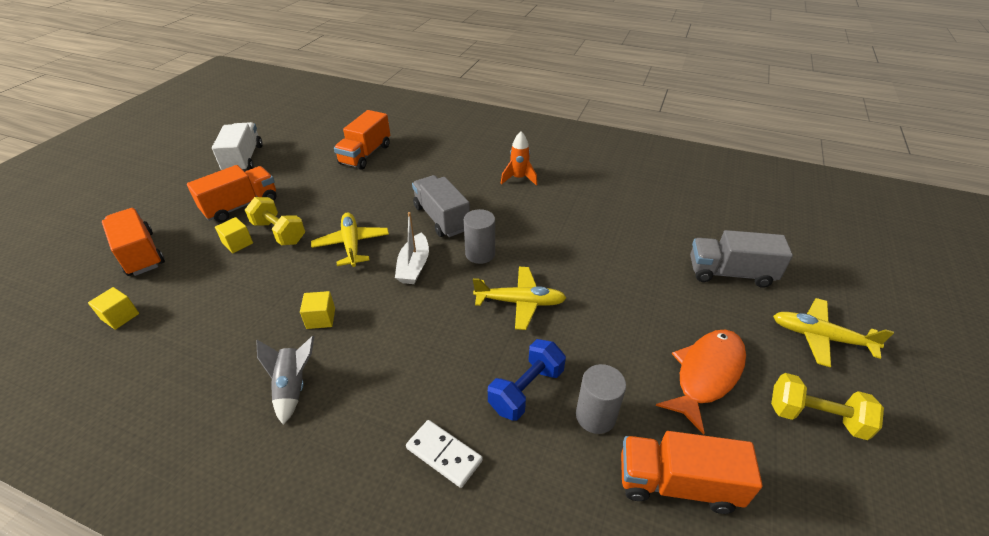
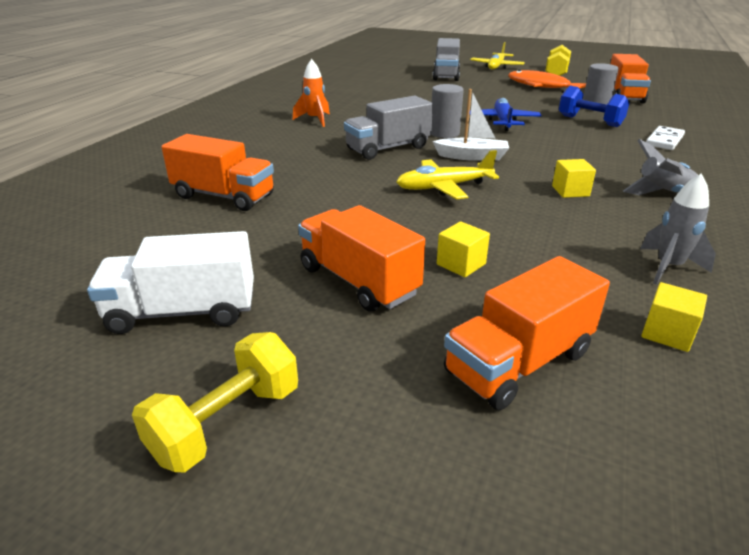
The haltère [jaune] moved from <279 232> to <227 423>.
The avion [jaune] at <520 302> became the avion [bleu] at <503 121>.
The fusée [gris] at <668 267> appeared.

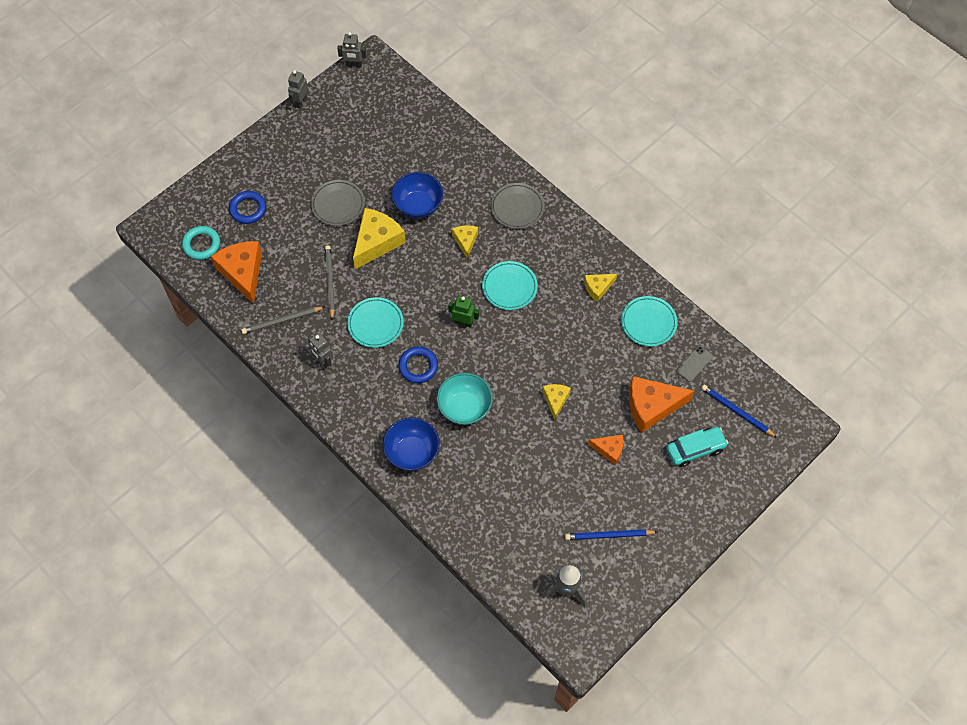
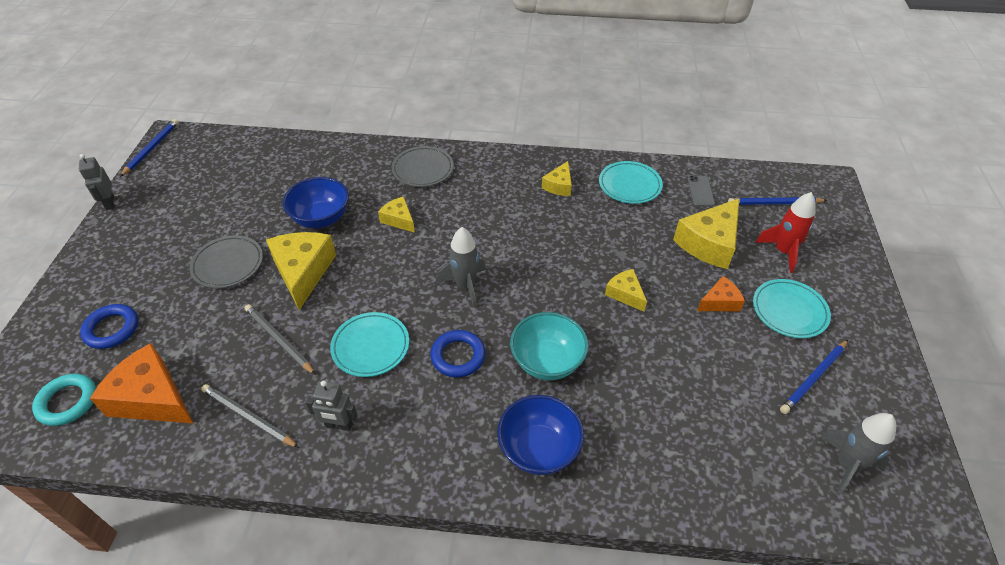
The robot [gris] at <354 64> was replaced by the crayon [bleu] at <151 148>.
The assiette [turquoise] moved from <509 287> to <789 311>.
The robot [vert] at <463 322> was replaced by the fusée [gris] at <465 286>.
The crayon [gris] at <282 321> turned 90 degrees clockwise.
The fromage [orange] at <652 406> became the fromage [jaune] at <709 243>.
The voiture [turquoise] at <695 449> was replaced by the fusée [rouge] at <783 251>.

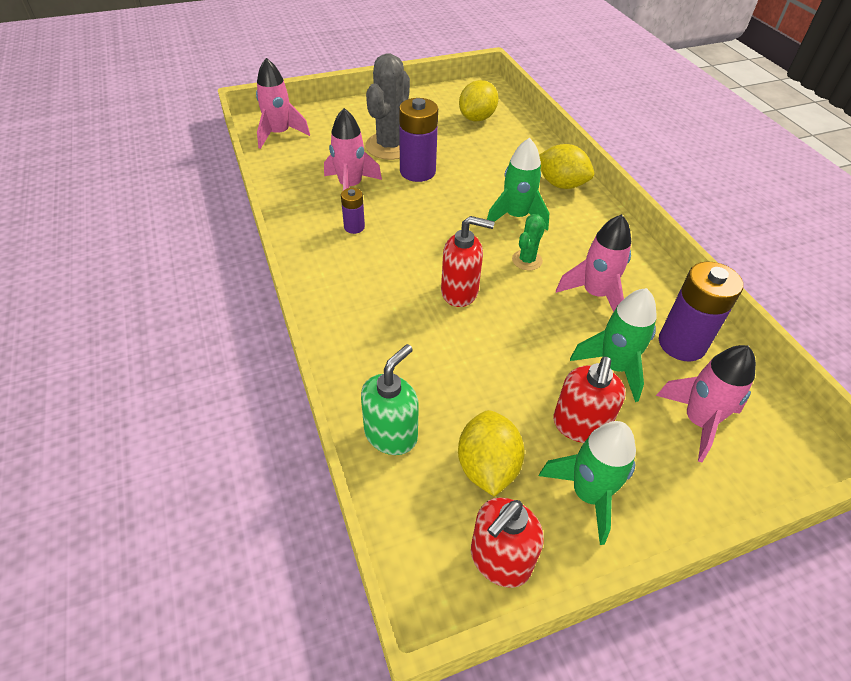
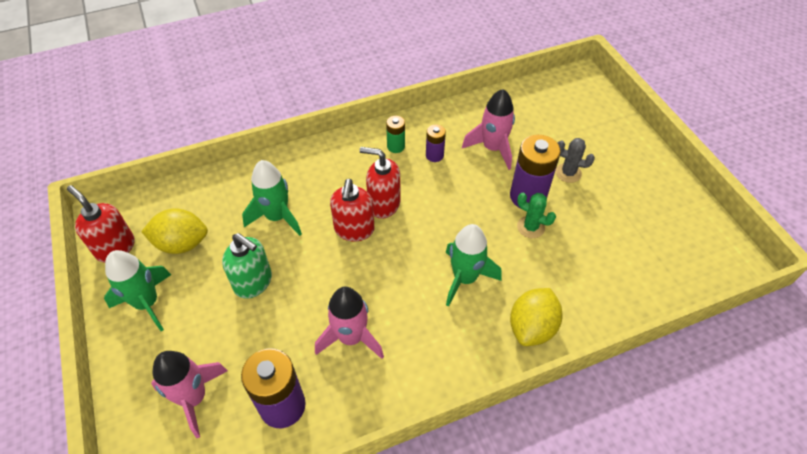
The cactus [gris] at <390 146> changed to 0.50 times the size.
The fusée [rose] at <279 134> disappeared.
The citron [jaune] at <477 118> disappeared.
The cactus [vert] moved from <527 260> to <530 227>.
The fusée [vert] moved from <614 367> to <277 217>.
The distributeur de savon [vert] moved from <391 434> to <253 282>.
The distributeur de savon [rouge] moved from <580 426> to <383 204>.
The pile [vert] at <396 146> appeared.

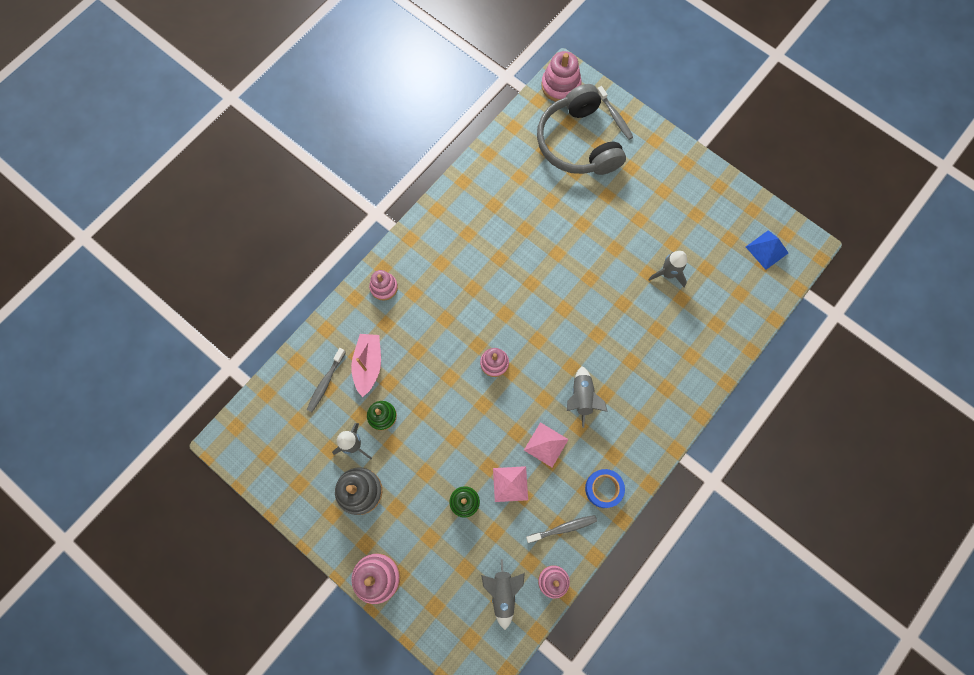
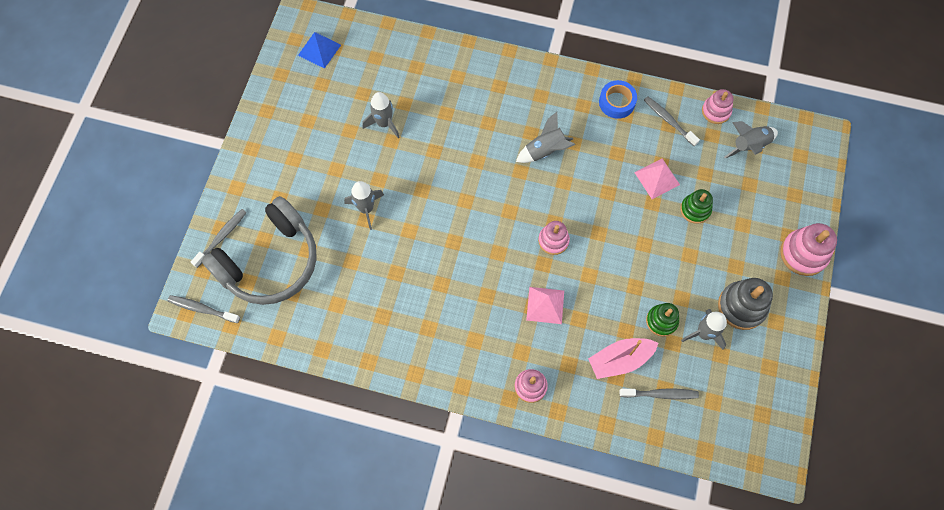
The jouet à empiler [rose] at <560 85> was replaced by the brosse à dents [gris] at <202 309>.
The pyramide [rose] moved from <546 444> to <545 305>.
The fusée [gris] at <366 208> appeared.

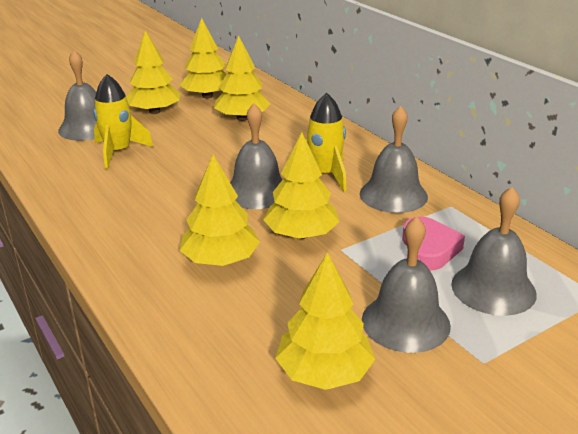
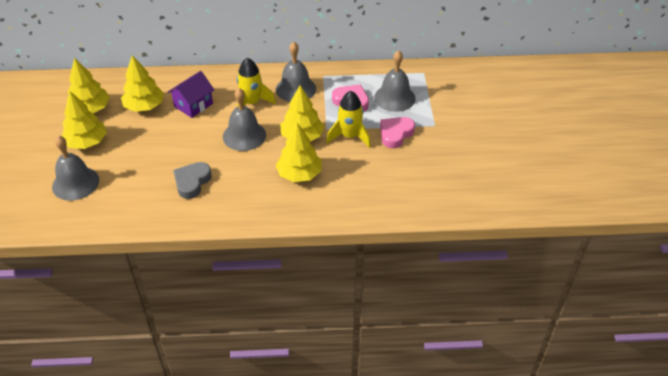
The fusée [jaune] moved from <118 152> to <349 136>.
The cloche [gris] at <405 322> was replaced by the cœur [rose] at <395 134>.
The arbre [jaune] at <324 373> disappeared.
The maison [violet] at <193 105> appeared.
The cœur [gris] at <192 182> appeared.

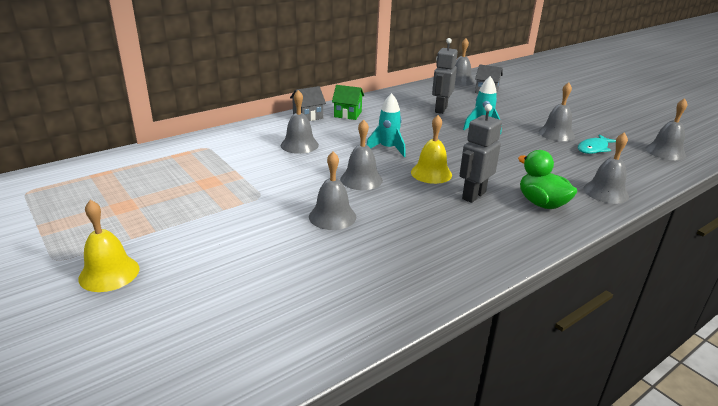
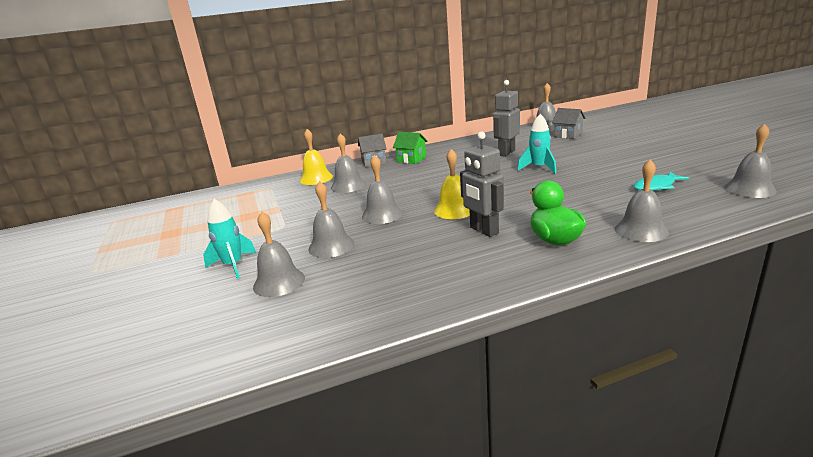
The cloche [gris] moved from <556 134> to <279 282>.
The fusée [turquoise] moved from <388 149> to <233 265>.
The robot [gris] at <473 195> turned 90 degrees counterclockwise.
The cloche [jaune] moved from <109 273> to <316 178>.

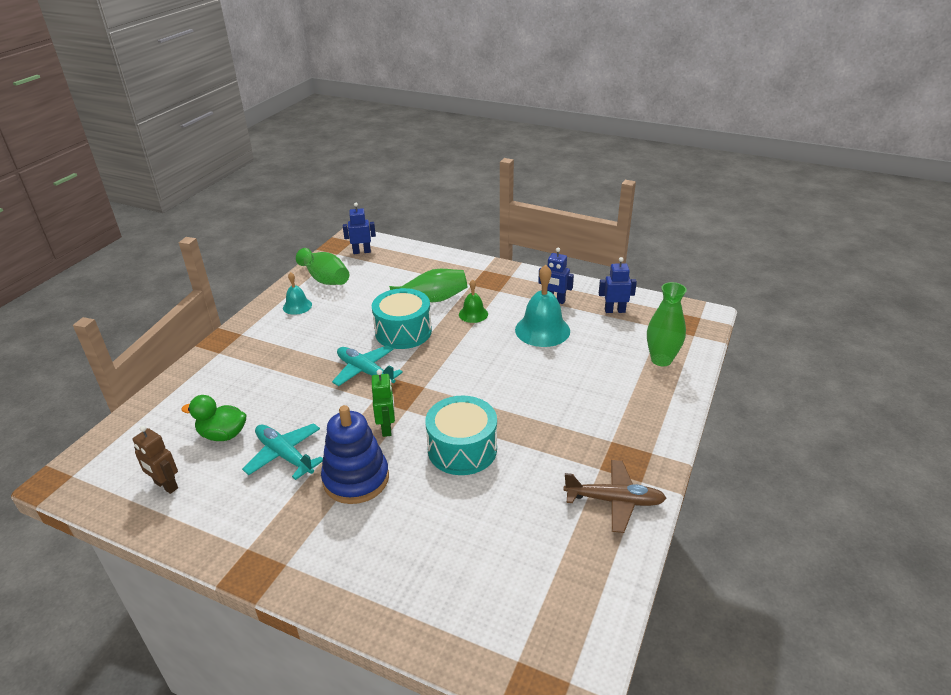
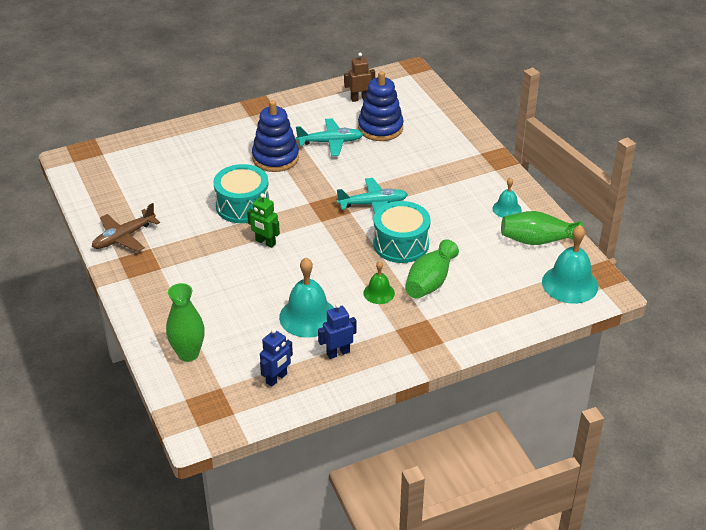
The robot [bleu] at <362 251> was replaced by the cloche [turquoise] at <570 284>.
The robot [vert] moved from <387 428> to <265 242>.
The canard [vert] at <223 435> was replaced by the jouet à empiler [bleu] at <380 128>.

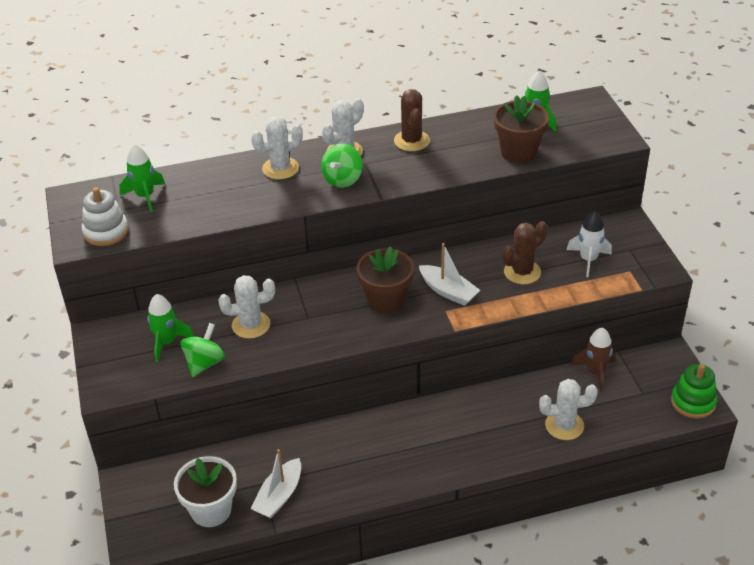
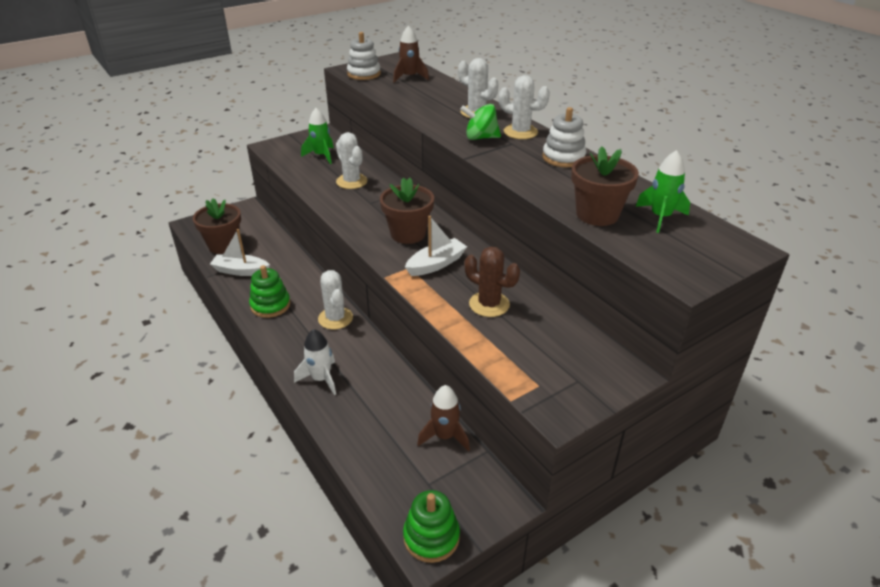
The cactus [marron] at <411 141> was replaced by the jouet à empiler [blanc] at <563 158>.
The fusée [vert] at <145 196> became the fusée [marron] at <409 77>.
The fusée [blanc] moved from <588 260> to <321 379>.
The bateau [blanc] at <448 291> turned 150 degrees counterclockwise.
The toupie [vert] at <204 363> disappeared.
The cactus [blanc] moved from <564 425> to <335 318>.
The pot de fleurs [blanc] at <211 510> became the pot de fleurs [marron] at <224 245>.
The jouet à empiler [vert] at <270 305> appeared.

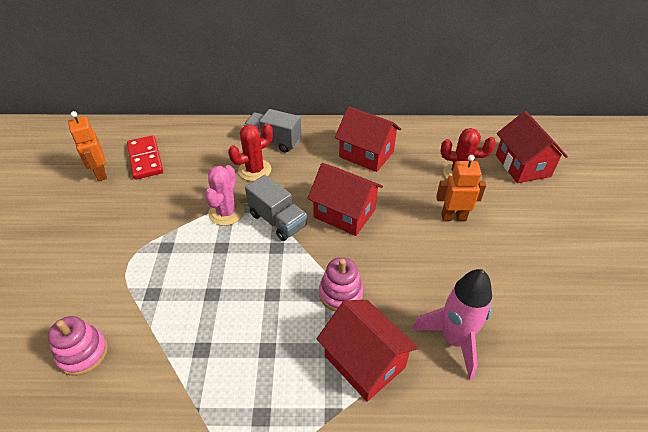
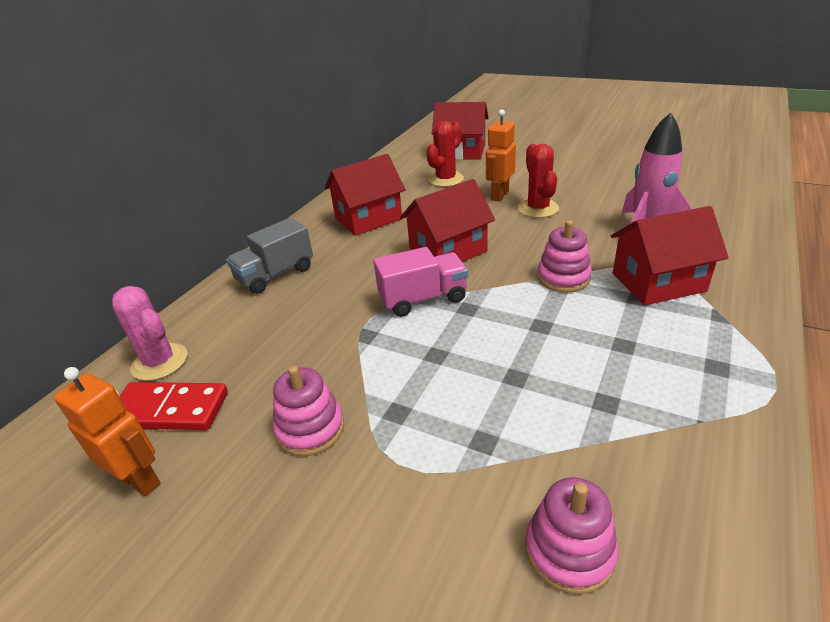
The robot [orange] at <100 173> turned 150 degrees counterclockwise.
The cactus [rouge] moved from <254 170> to <538 209>.
The cactus [rose] moved from <226 212> to <160 362>.
The camion [gris] at <277 220> became the camion [rose] at <423 299>.
The jouet à empiler [rose] at <310 429> appeared.

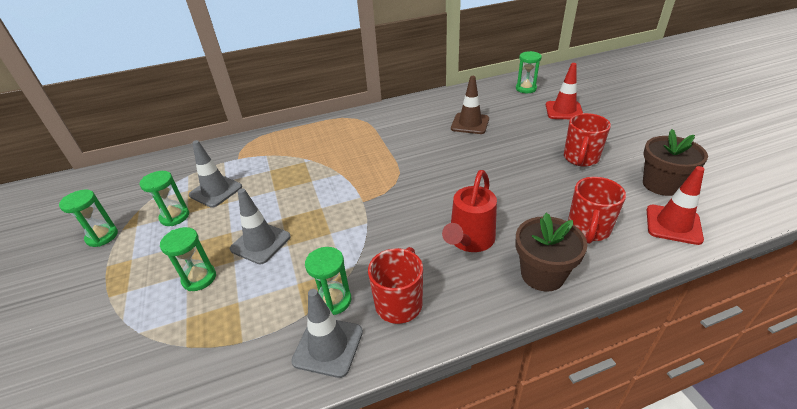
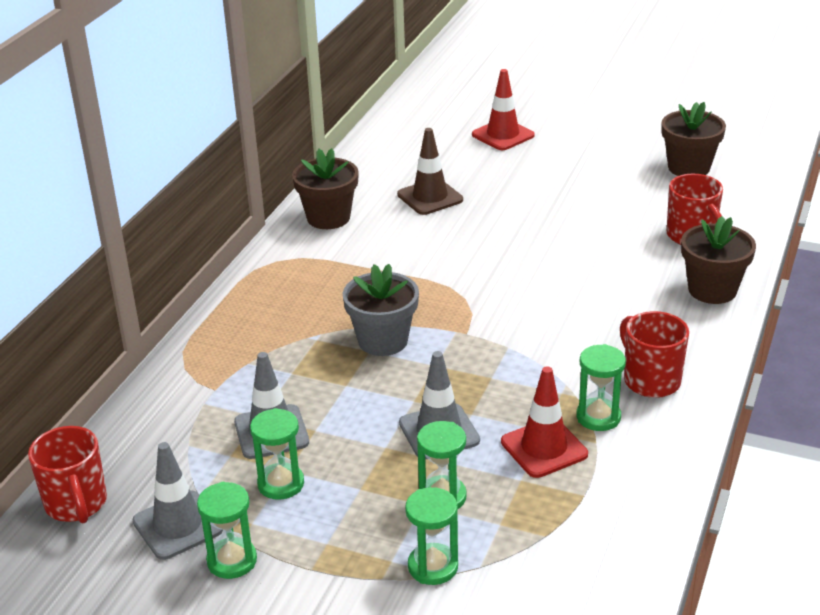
The sablier [vert] moved from <526 89> to <433 566>.
The tasse [rouge] moved from <580 158> to <76 504>.
The cône de chantier [rouge] moved from <673 224> to <544 448>.
The arrosoir [rouge] at <469 241> disappeared.
The cône de chantier [gris] moved from <328 346> to <178 525>.
The pot de fleurs [marron] at <328 218> appeared.
The pot de fleurs [gris] at <383 341> appeared.

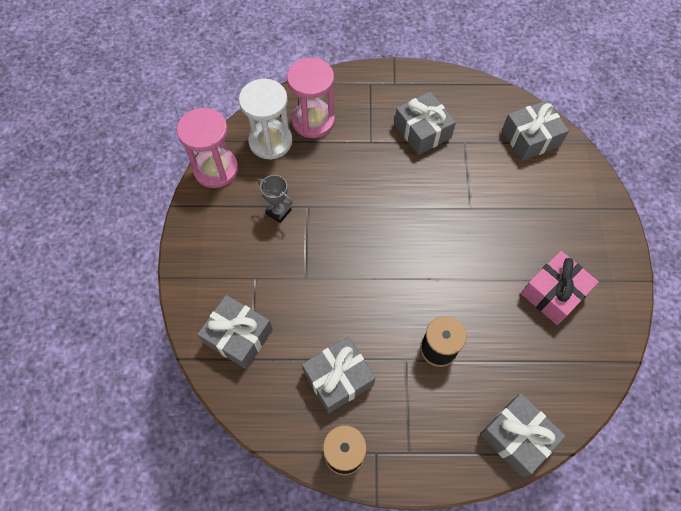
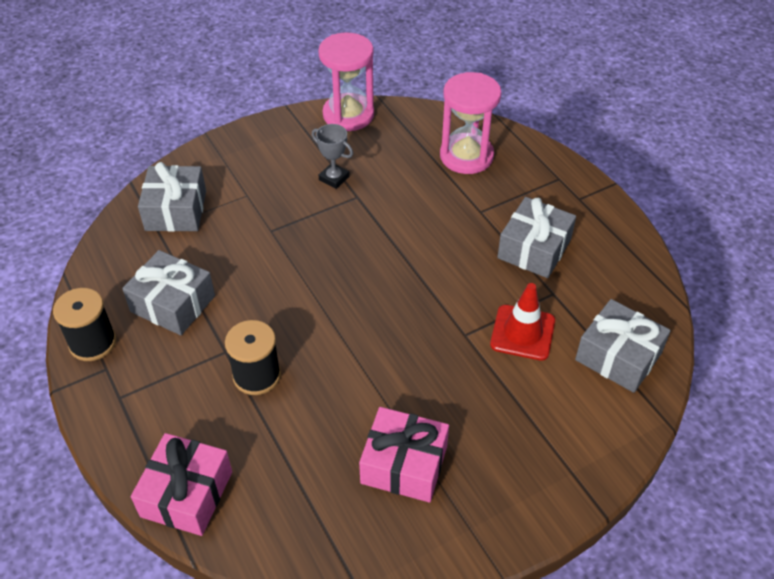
The sablier [blanc] at <270 141> disappeared.
The trophée [gris] at <278 211> turned 60 degrees counterclockwise.
The cadeau [gris] at <516 437> became the cadeau [rose] at <186 494>.
The cône de chantier [rouge] at <522 333> appeared.

